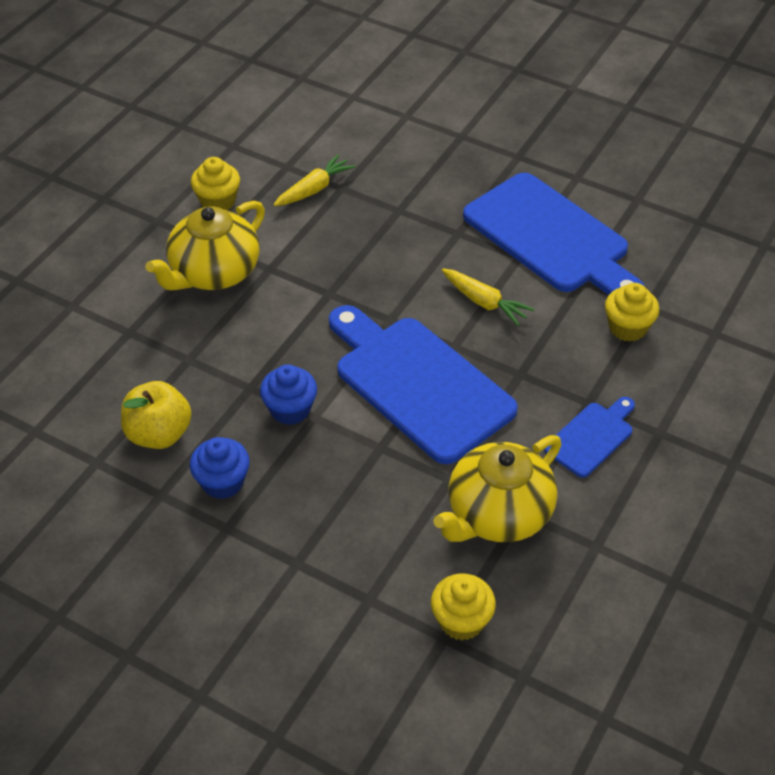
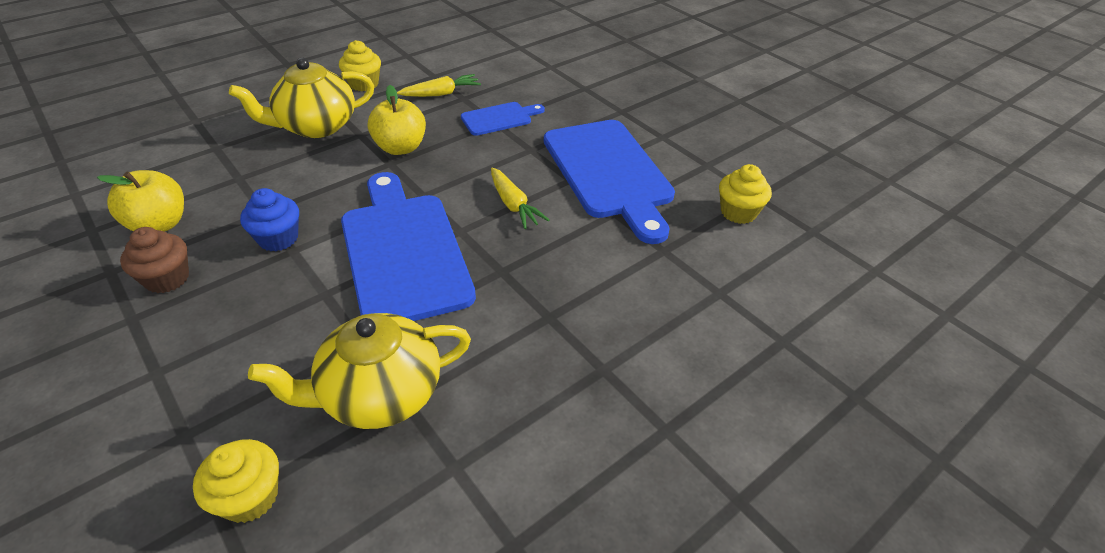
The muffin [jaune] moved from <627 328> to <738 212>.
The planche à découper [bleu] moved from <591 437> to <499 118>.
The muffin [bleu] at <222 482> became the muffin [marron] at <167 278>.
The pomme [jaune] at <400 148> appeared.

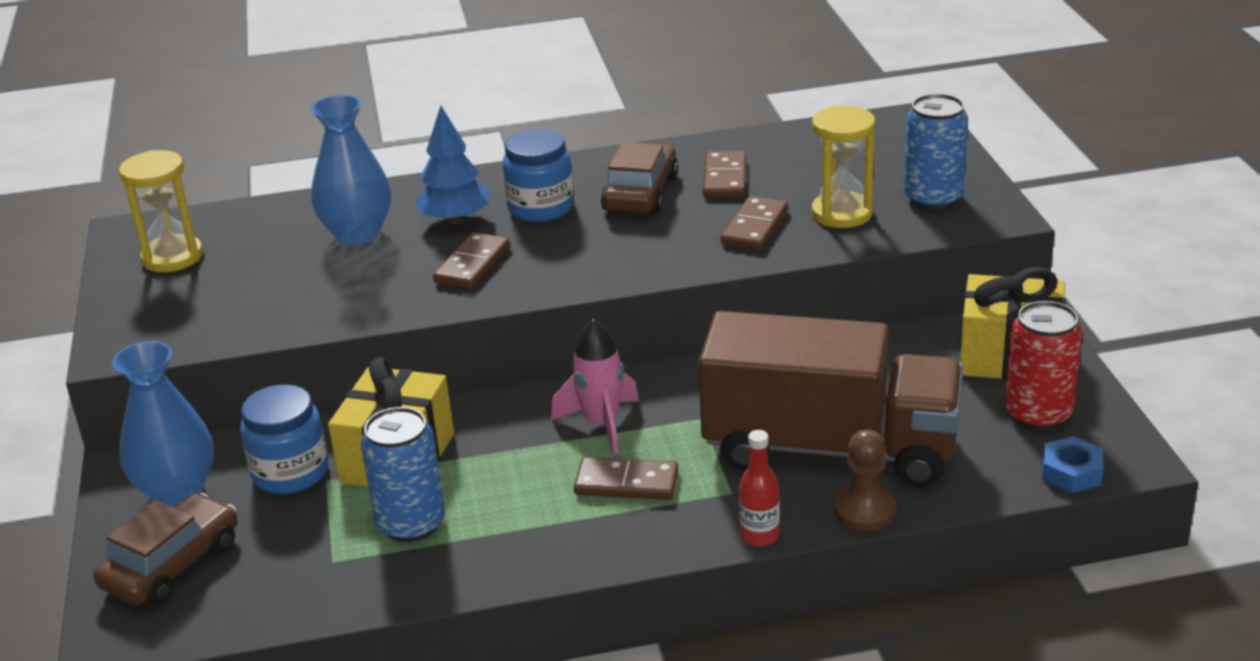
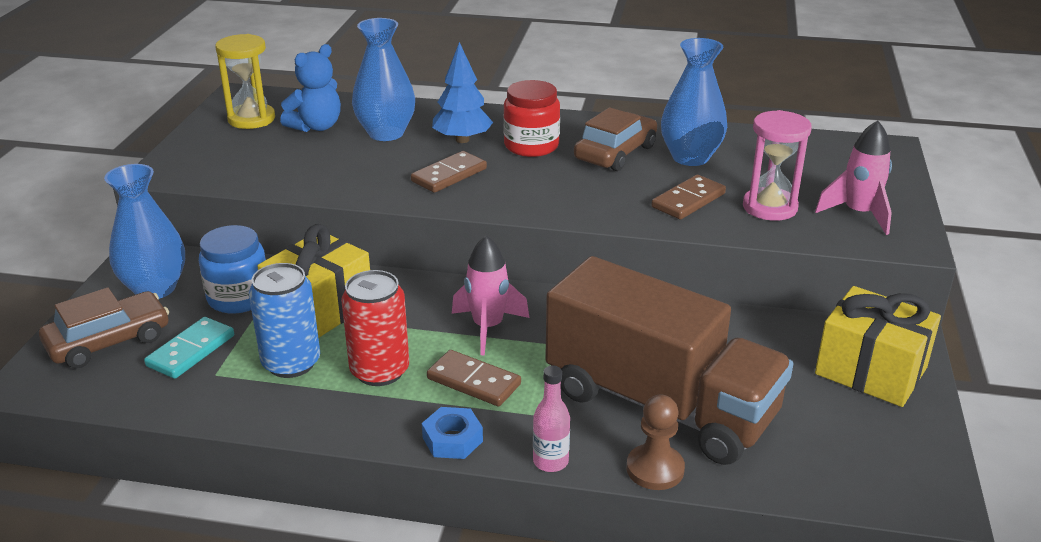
The canette [bleu] at <933 198> was replaced by the fusée [rose] at <858 214>.
The sablier [jaune] at <842 213> became the sablier [rose] at <769 207>.
The bocal [bleu] at <541 208> became the bocal [rouge] at <531 146>.
The domino [marron] at <725 178> was replaced by the vase [bleu] at <690 157>.
The canette [rouge] moved from <1038 414> to <379 371>.
The bouteille [rouge] at <759 536> became the bouteille [rose] at <550 461>.
The écrou [bleu] moved from <1071 472> to <452 439>.
The ours en peluche [bleu] at <316 126> appeared.
The domino [turquoise] at <191 351> appeared.

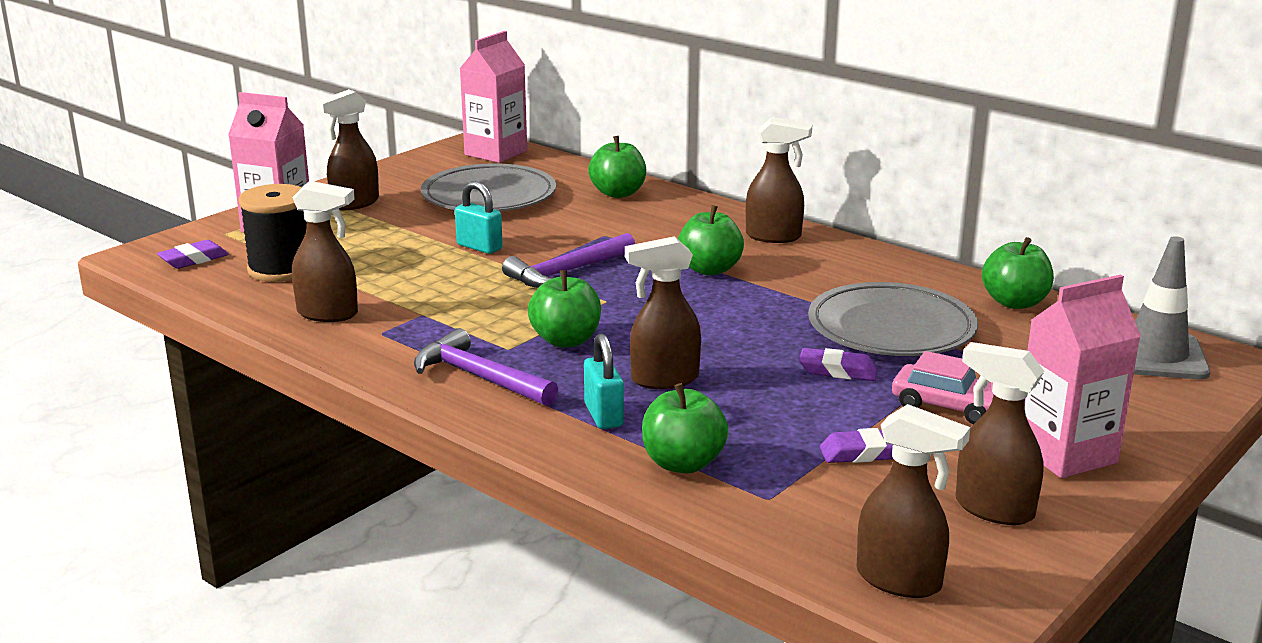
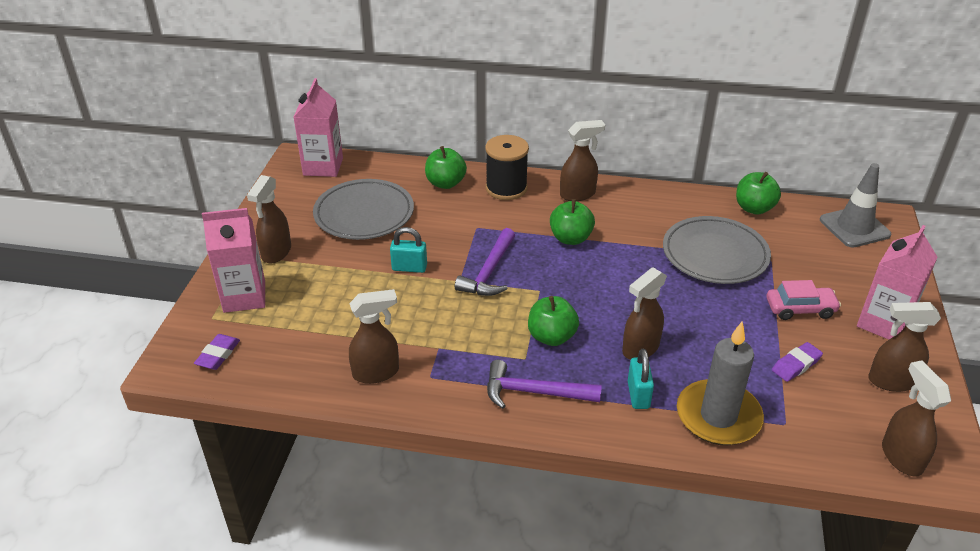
The bobine [noir] moved from <281 269> to <506 188>.
The cadenas [turquoise] at <603 415> turned 45 degrees clockwise.
The gomme [violet] at <837 371> disappeared.
The pomme [vert] at <683 463> was replaced by the bougie [gris] at <718 416>.
The vaporisateur [marron] at <900 581> turned 105 degrees counterclockwise.

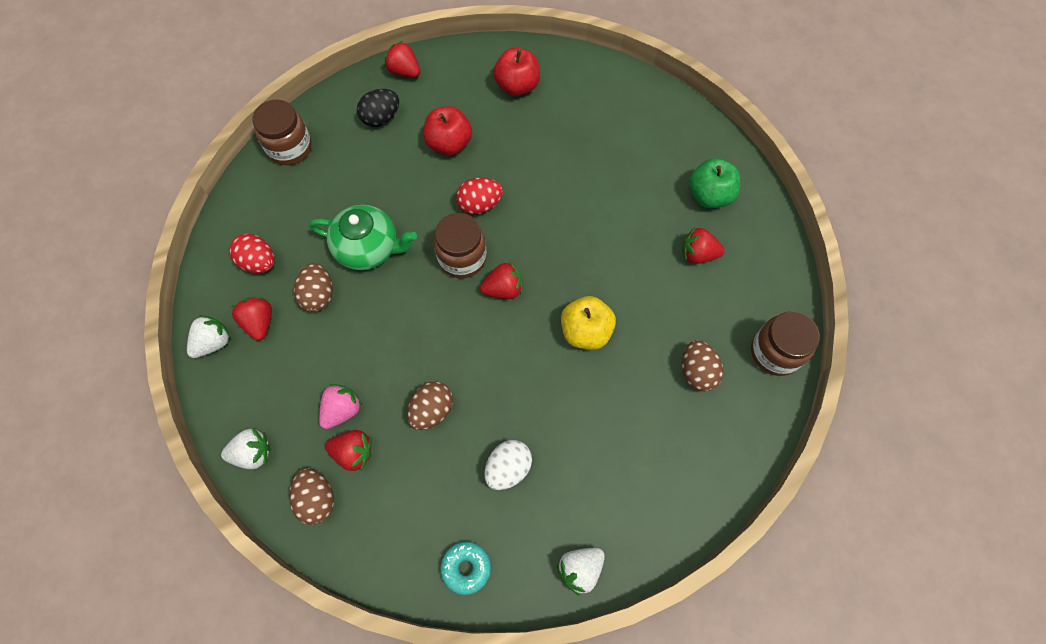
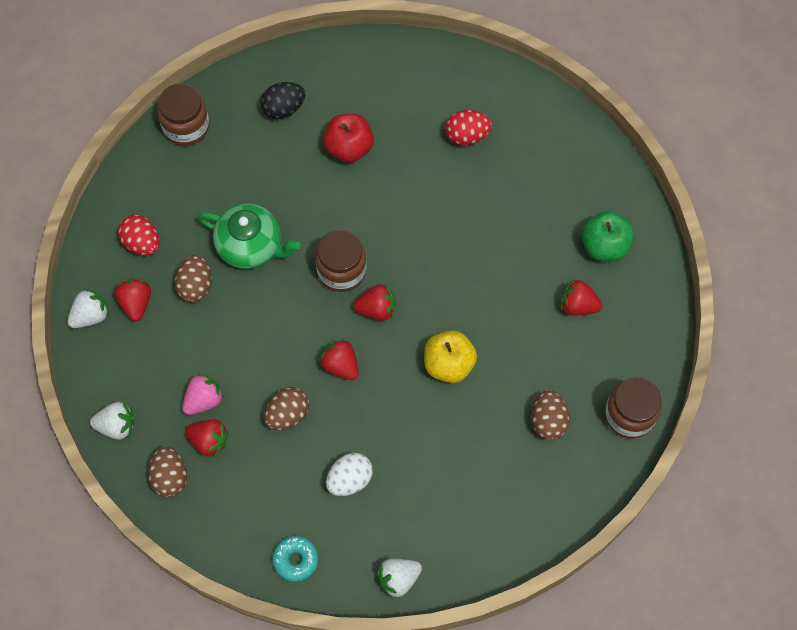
The fraise [rouge] moved from <404 71> to <340 365>.
The pomme [rouge] at <517 86> disappeared.
The œuf [rouge] moved from <480 204> to <467 135>.

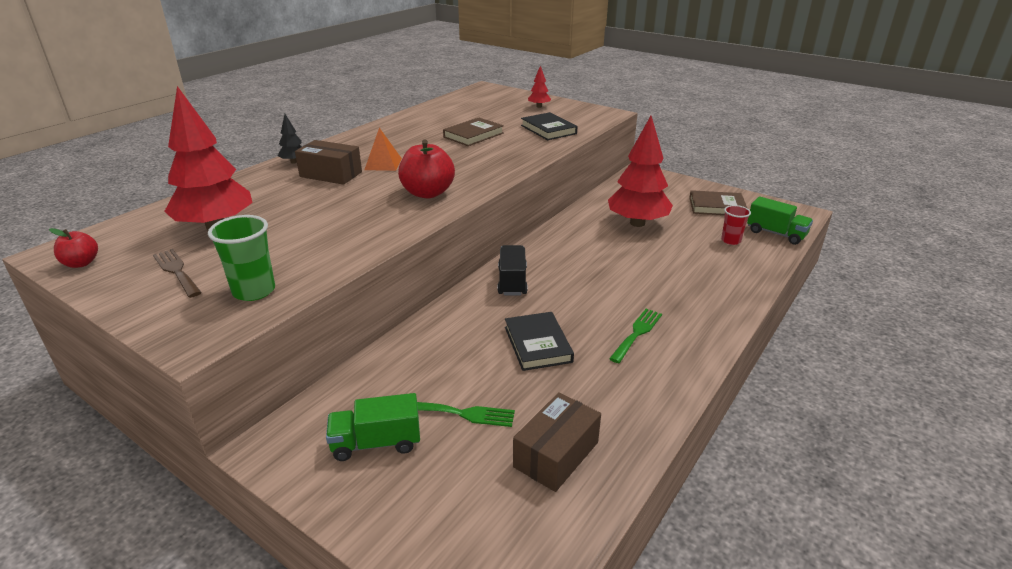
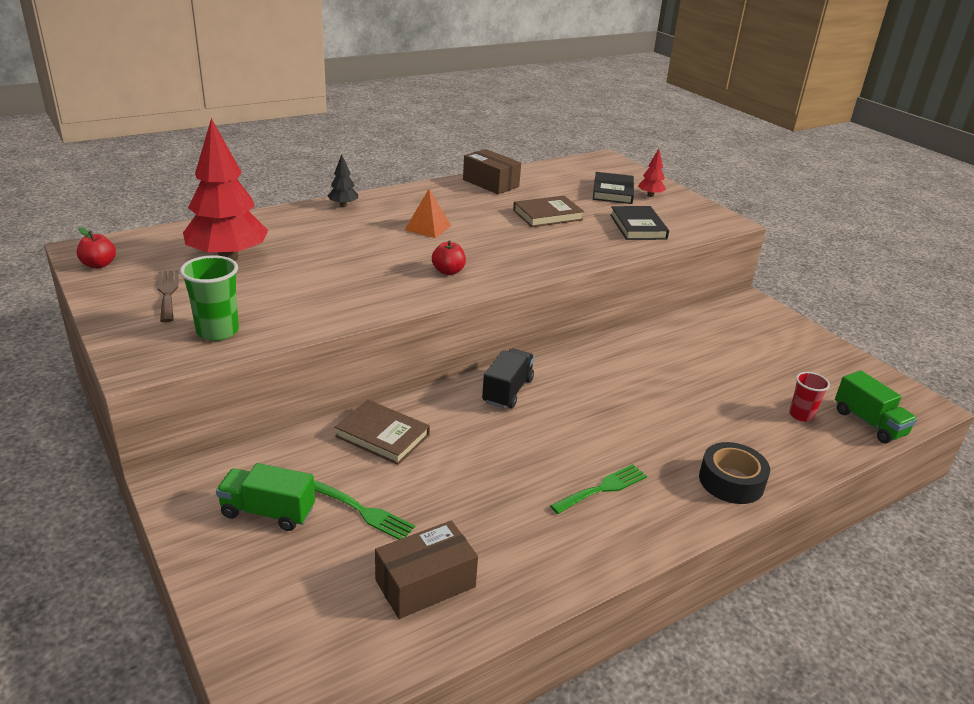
The arbre [rouge] at <637 223> disappeared.
The boîte [marron] moved from <331 174> to <490 183>.
The pomme [rouge] at <427 193> changed to 0.56 times the size.
The livre [marron] moved from <716 207> to <382 436>.
The livre [noir] moved from <537 344> to <612 191>.
The ruban adhésif [noir] at <731 481> appeared.

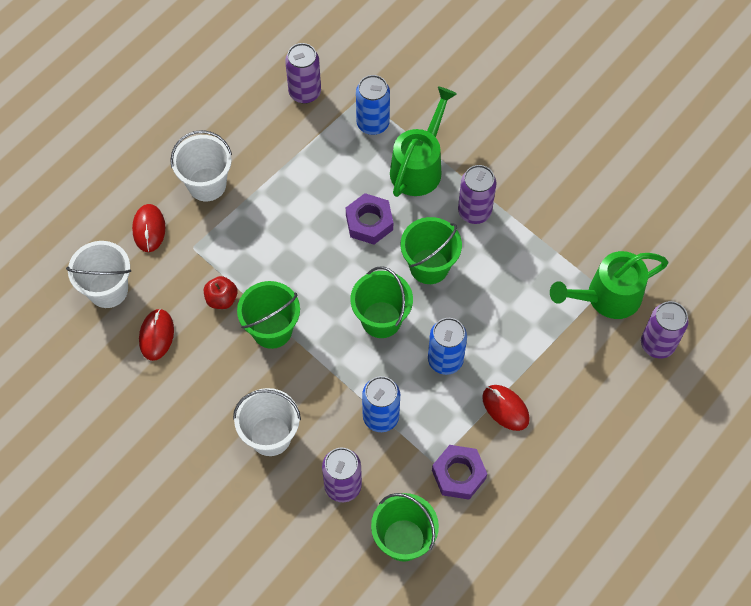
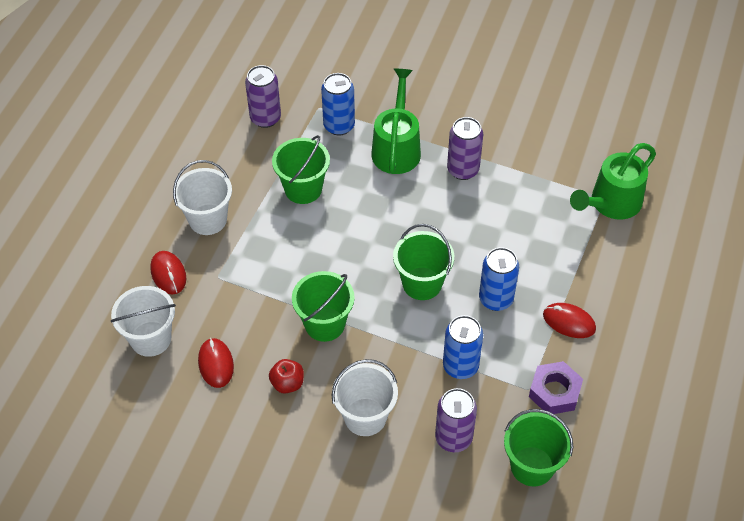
The écrou [violet] at <369 222> disappeared.
The seau [vert] moved from <429 266> to <303 189>.
The pomme [rouge] moved from <221 299> to <287 383>.
The canette [violet] at <657 344> disappeared.

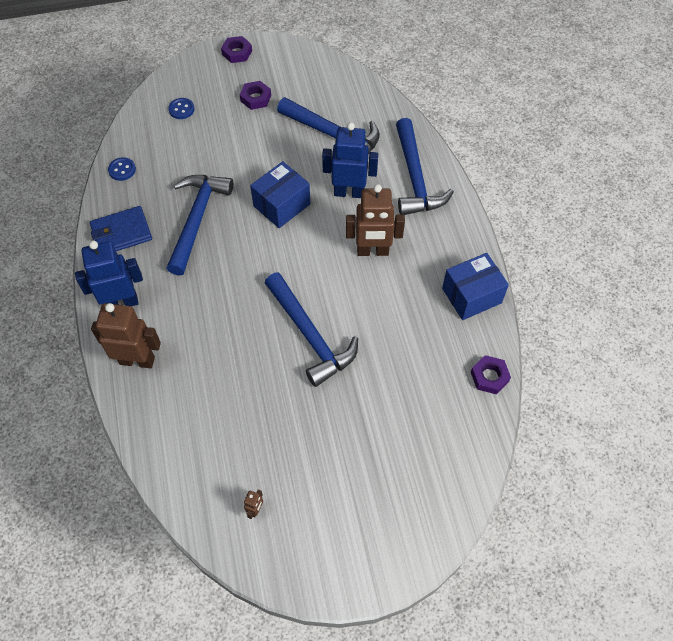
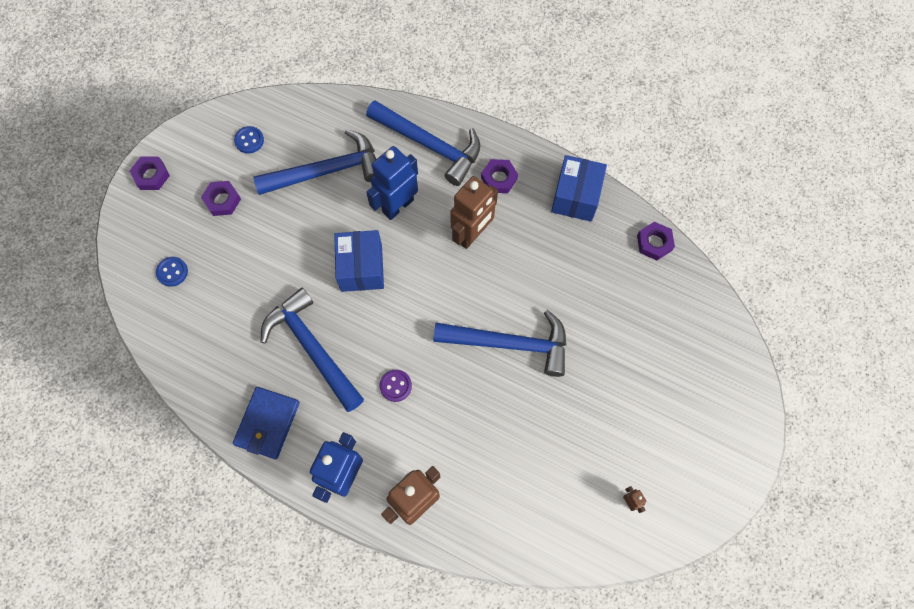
The bouton [bleu] moved from <122 170> to <249 140>.
The écrou [violet] at <499 178> appeared.
The bouton [violet] at <395 386> appeared.

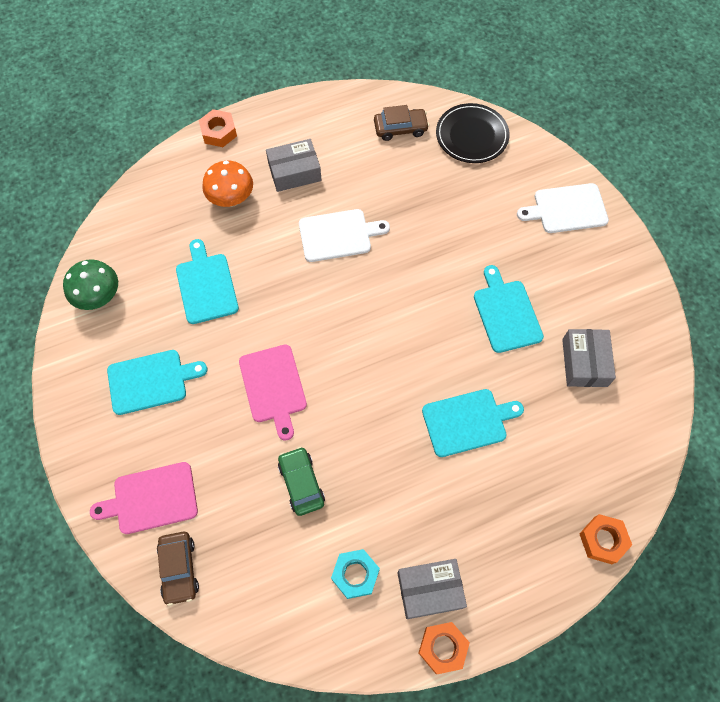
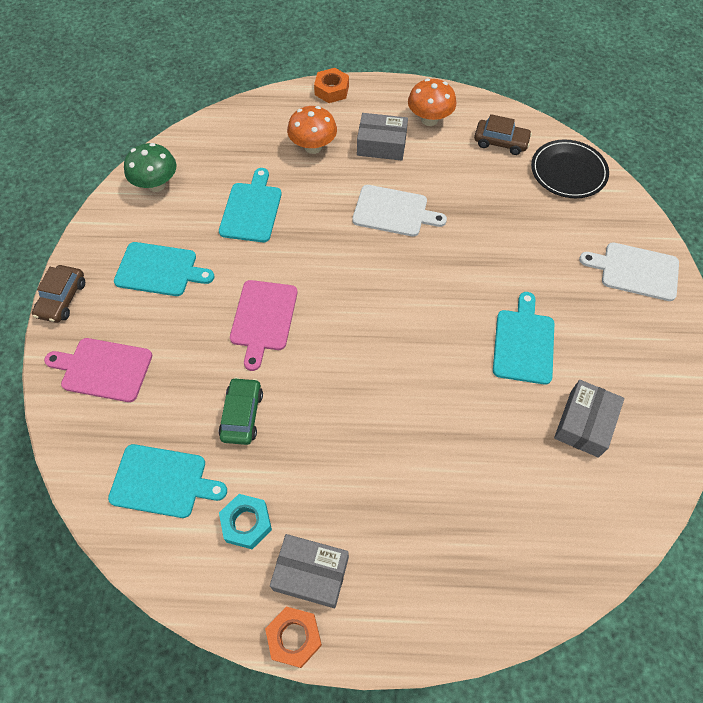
The planche à découper [turquoise] moved from <467 422> to <162 481>.
The écrou [orange] at <602 540> disappeared.
The voiture [marron] moved from <179 569> to <62 299>.
The champignon [orange] at <429 119> appeared.

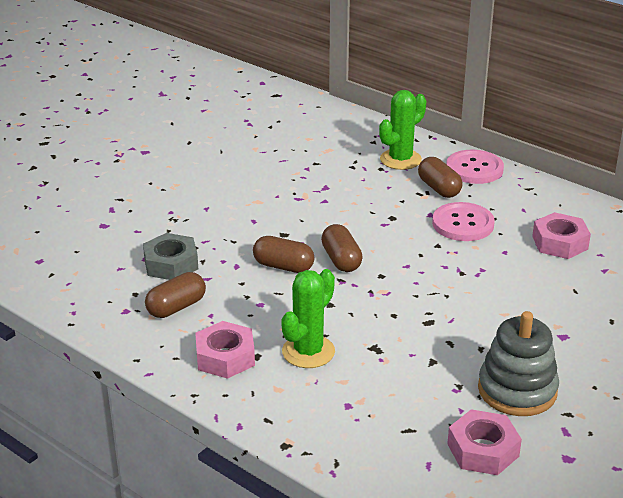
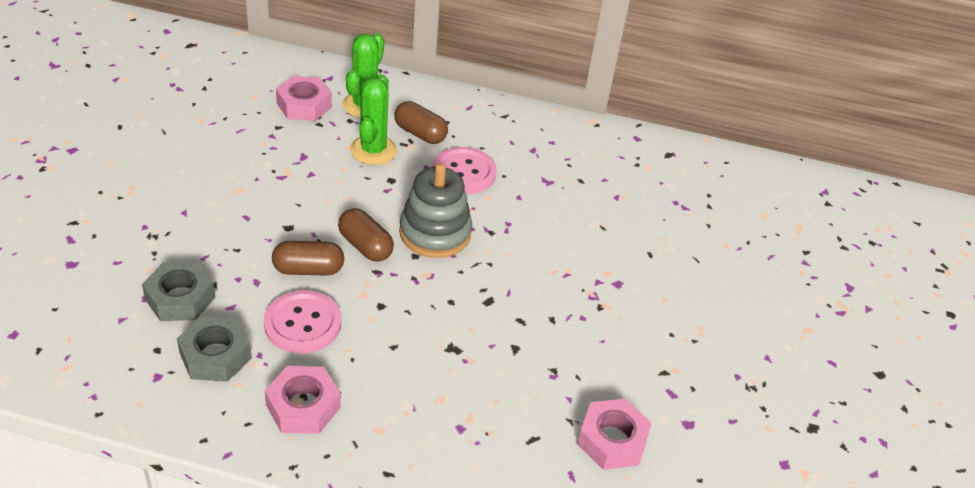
The bouton [rose] moved from <474 169> to <303 323>.
The écrou [rose] moved from <560 243> to <304 105>.
The cactus [vert] moved from <308 352> to <373 150>.
The gélule [marron] at <176 307> was replaced by the écrou [gris] at <215 355>.
The jouet à empiler [gris] moved from <517 390> to <435 233>.

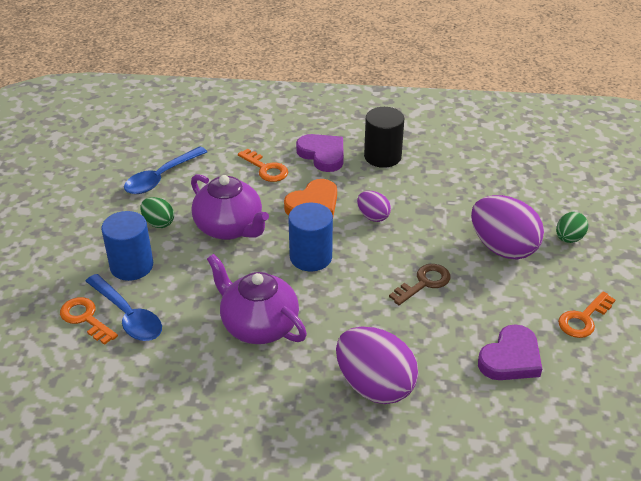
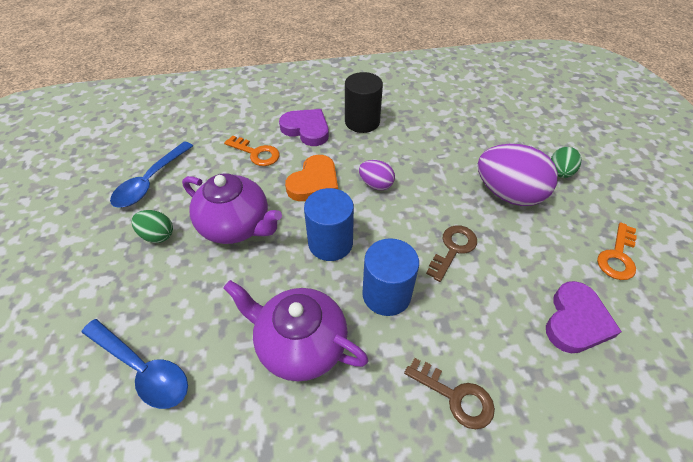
The cylindre [bleu] moved from <131 266> to <386 294>.
The clé [orange] at <85 318> disappeared.
The œuf [violet] at <375 385> was replaced by the clé [marron] at <455 396>.

